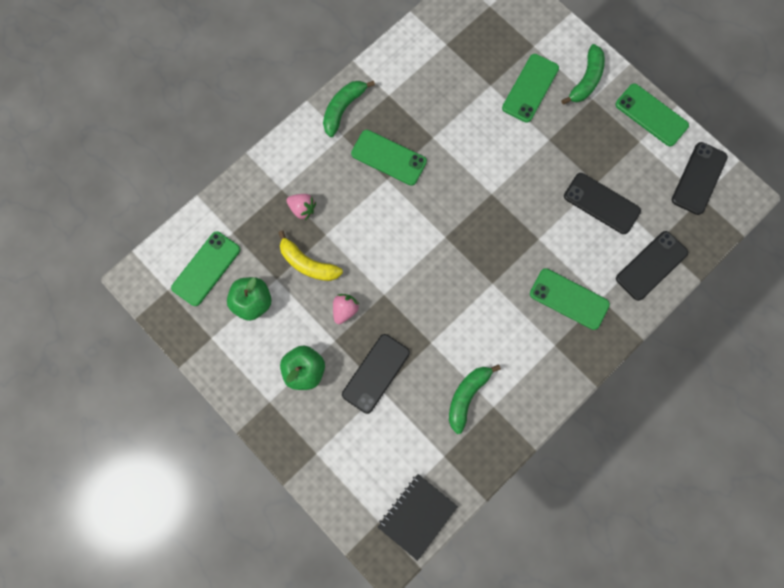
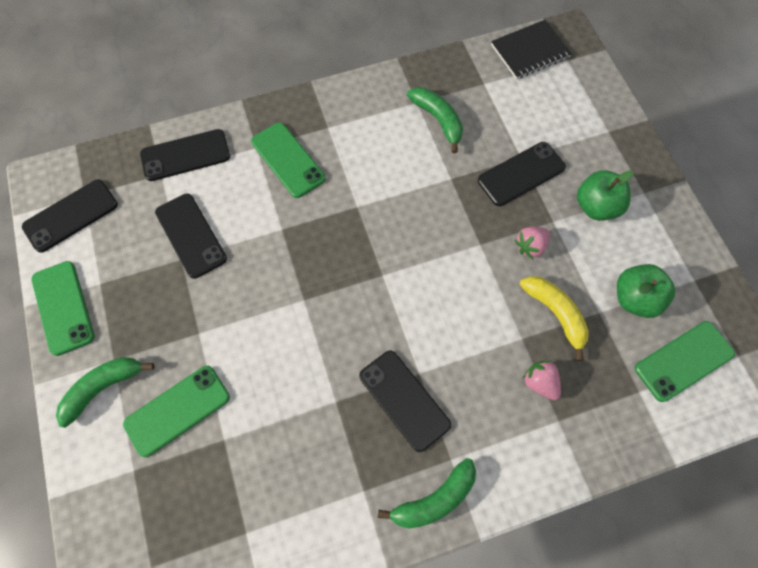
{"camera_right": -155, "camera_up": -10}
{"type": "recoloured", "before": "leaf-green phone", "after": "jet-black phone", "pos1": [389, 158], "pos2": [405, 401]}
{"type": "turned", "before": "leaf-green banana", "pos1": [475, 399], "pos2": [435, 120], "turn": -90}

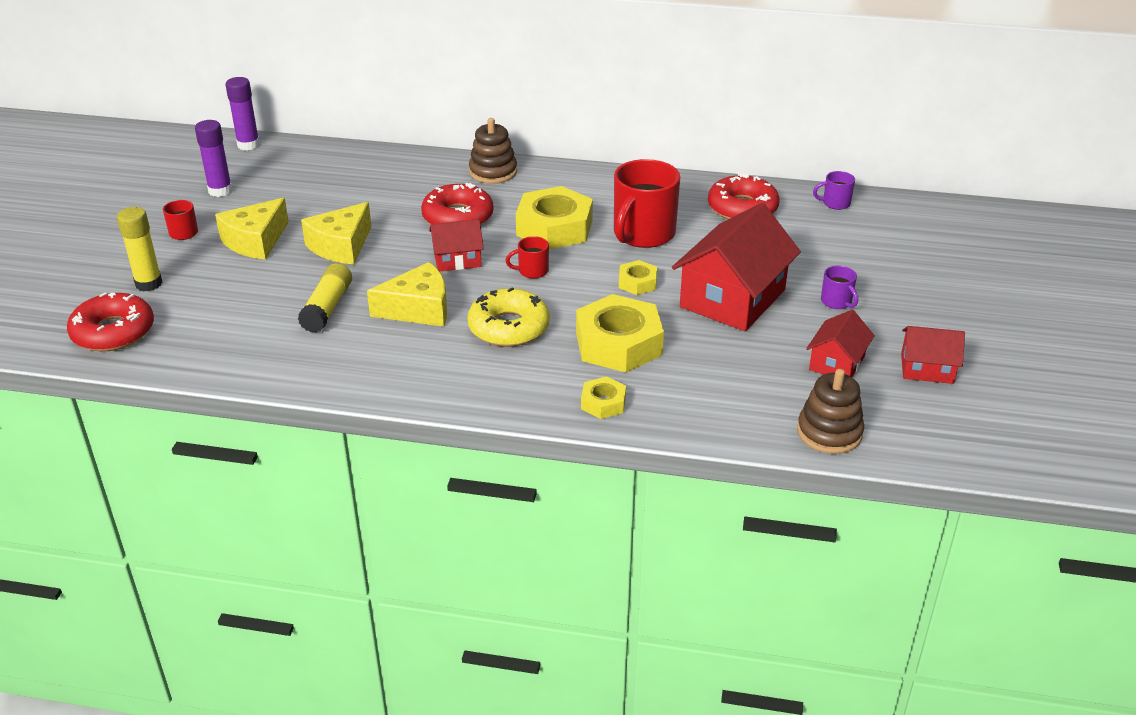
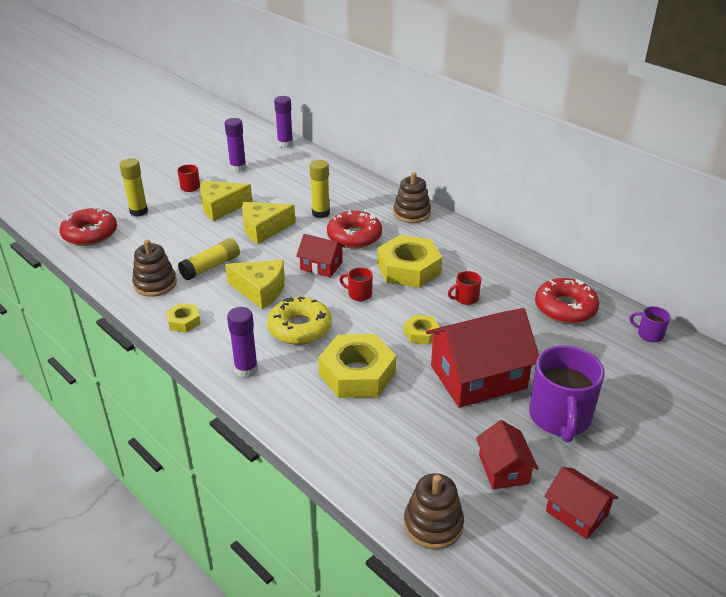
{"camera_right": 35, "camera_up": 0}
{"type": "added", "after": "brown stacking rings", "pos2": [154, 268]}
{"type": "added", "after": "purple stick of glue", "pos2": [242, 342]}
{"type": "added", "after": "golden stick of glue", "pos2": [320, 189]}
{"type": "moved", "before": "golden nut", "pos1": [603, 397], "pos2": [183, 318]}
{"type": "turned", "before": "crimson cottage", "pos1": [840, 343], "pos2": [507, 454], "turn": -75}
{"type": "resized", "before": "crimson mug", "pos1": [647, 203], "pos2": [464, 288], "scale": 0.46}
{"type": "resized", "before": "purple mug", "pos1": [839, 287], "pos2": [567, 394], "scale": 2.18}

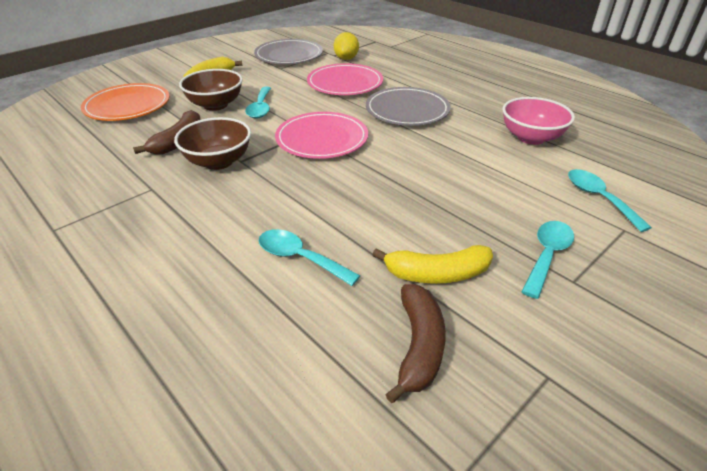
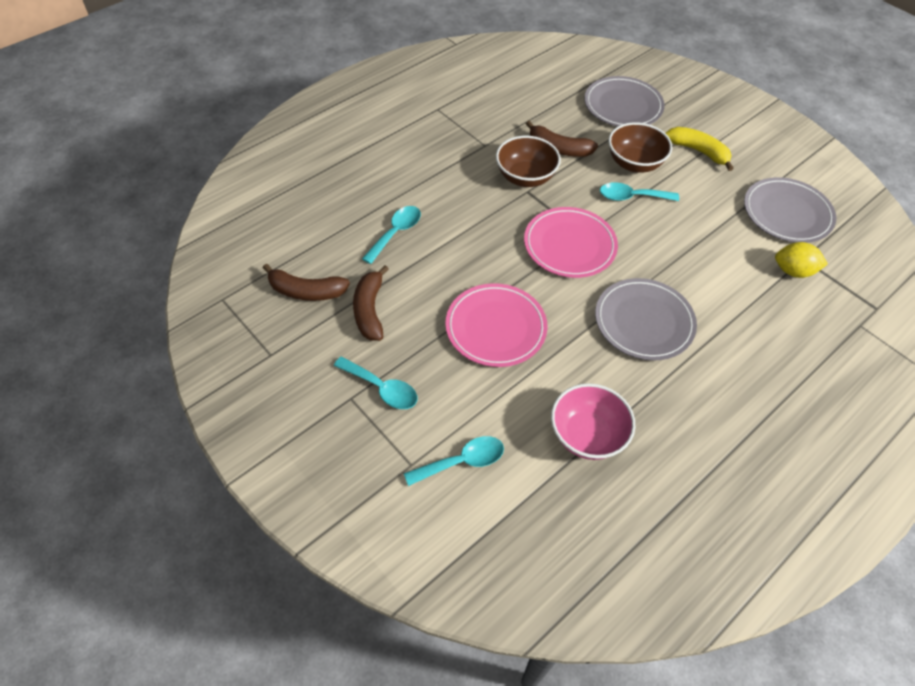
{"camera_right": 90, "camera_up": 15}
{"type": "moved", "before": "rose-pink dinner plate", "pos1": [345, 79], "pos2": [496, 325]}
{"type": "recoloured", "before": "orange dinner plate", "after": "gray dinner plate", "pos1": [125, 102], "pos2": [624, 101]}
{"type": "recoloured", "before": "golden banana", "after": "brown banana", "pos1": [432, 264], "pos2": [371, 303]}

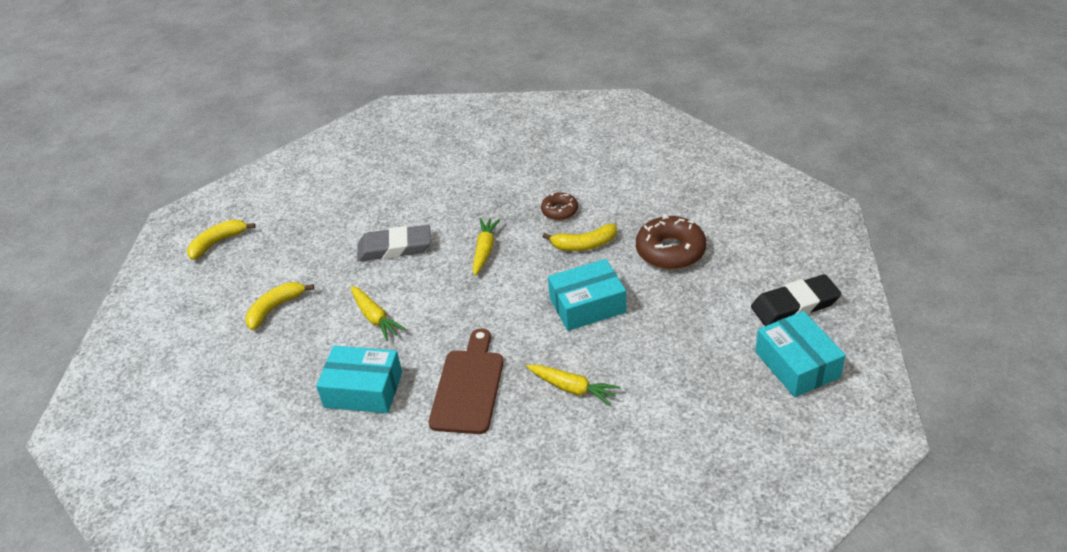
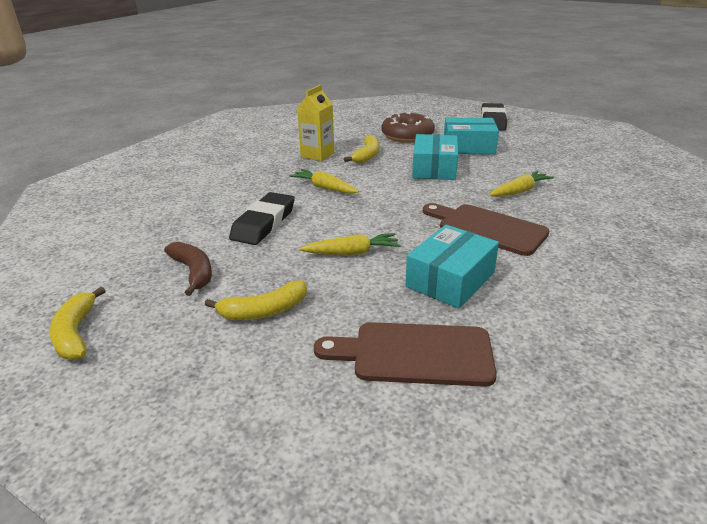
{"camera_right": -65, "camera_up": -10}
{"type": "added", "after": "brown banana", "pos2": [188, 268]}
{"type": "added", "after": "brown bread board", "pos2": [405, 354]}
{"type": "moved", "before": "aqua parcel", "pos1": [800, 354], "pos2": [471, 136]}
{"type": "replaced", "before": "brown glazed donut", "after": "golden juice carton", "pos1": [559, 206], "pos2": [315, 123]}
{"type": "recoloured", "before": "gray gum eraser", "after": "jet-black gum eraser", "pos1": [394, 243], "pos2": [262, 218]}
{"type": "turned", "before": "golden banana", "pos1": [279, 306], "pos2": [256, 300], "turn": -90}

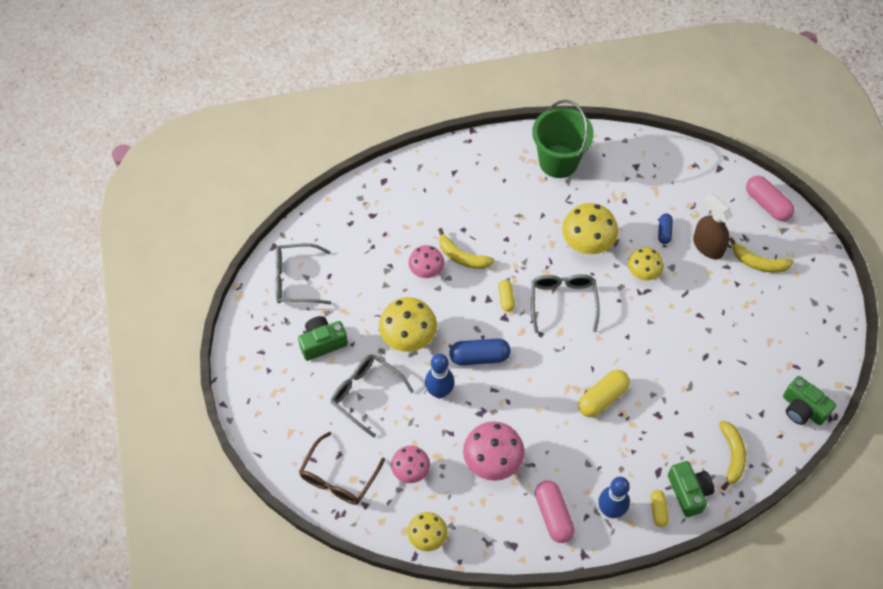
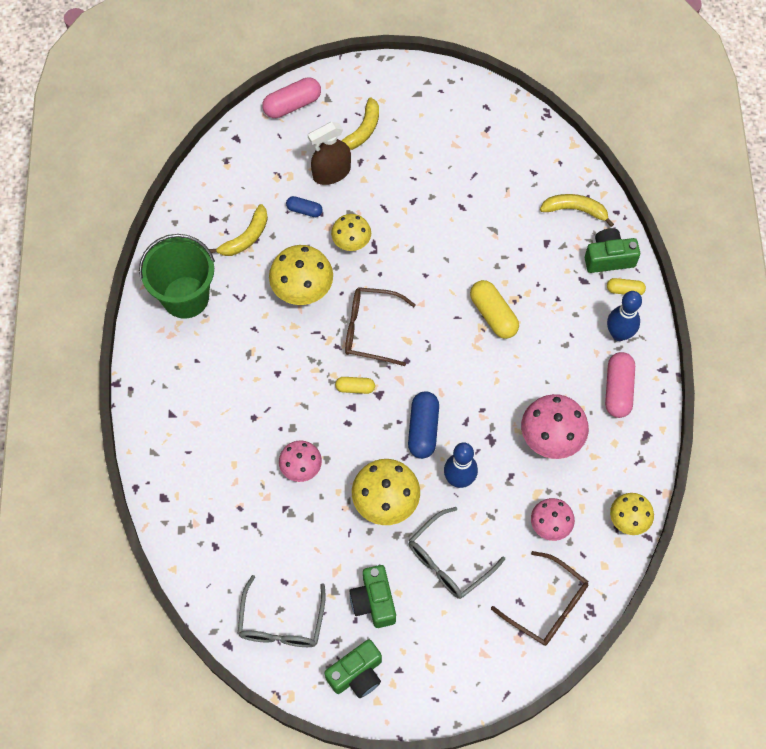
{"camera_right": -80, "camera_up": 5}
{"type": "moved", "before": "golden banana", "pos1": [466, 248], "pos2": [238, 230]}
{"type": "moved", "before": "leaf-green compact camera", "pos1": [809, 400], "pos2": [353, 668]}
{"type": "recoloured", "before": "gray glasses", "after": "brown glasses", "pos1": [565, 303], "pos2": [380, 326]}
{"type": "turned", "before": "rose-pink pill shape", "pos1": [554, 512], "pos2": [620, 385], "turn": -75}

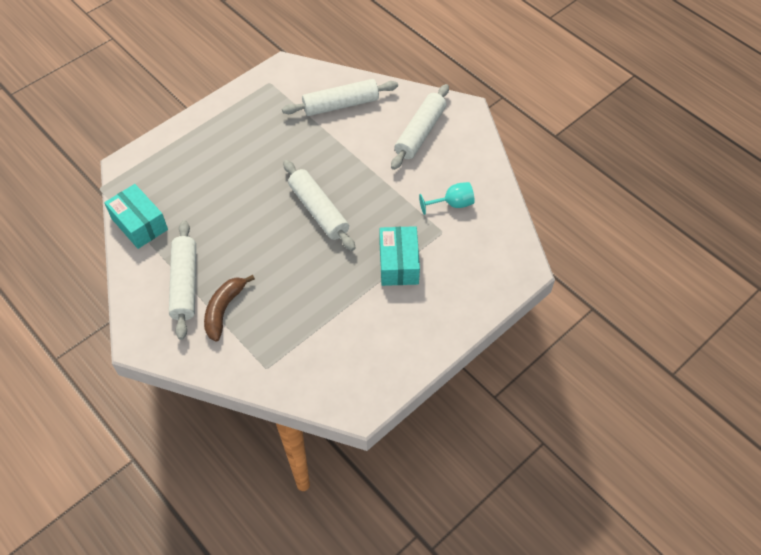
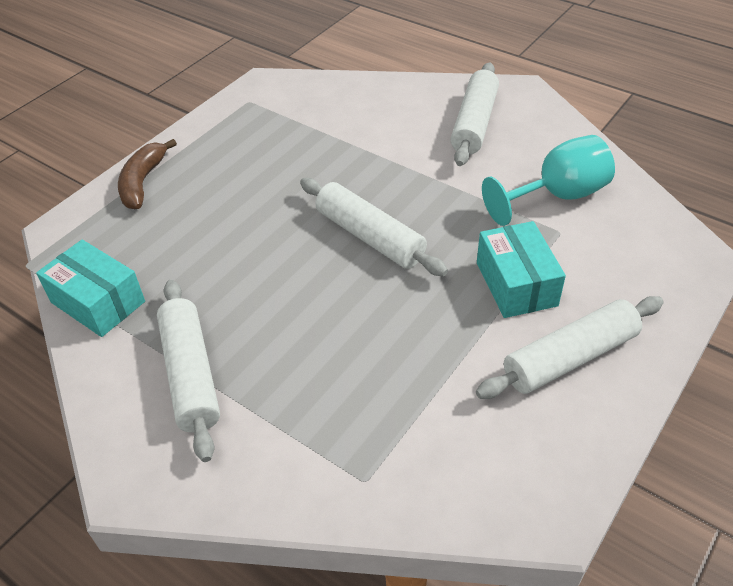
{"camera_right": -10, "camera_up": -10}
{"type": "moved", "before": "brown banana", "pos1": [229, 308], "pos2": [147, 174]}
{"type": "moved", "before": "pure white pastry roller", "pos1": [340, 97], "pos2": [570, 347]}
{"type": "resized", "before": "aqua goblet", "pos1": [447, 198], "pos2": [548, 180], "scale": 1.61}

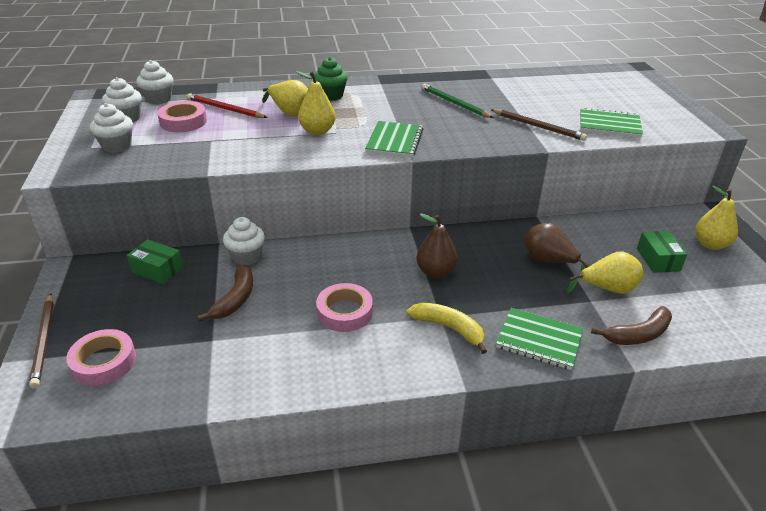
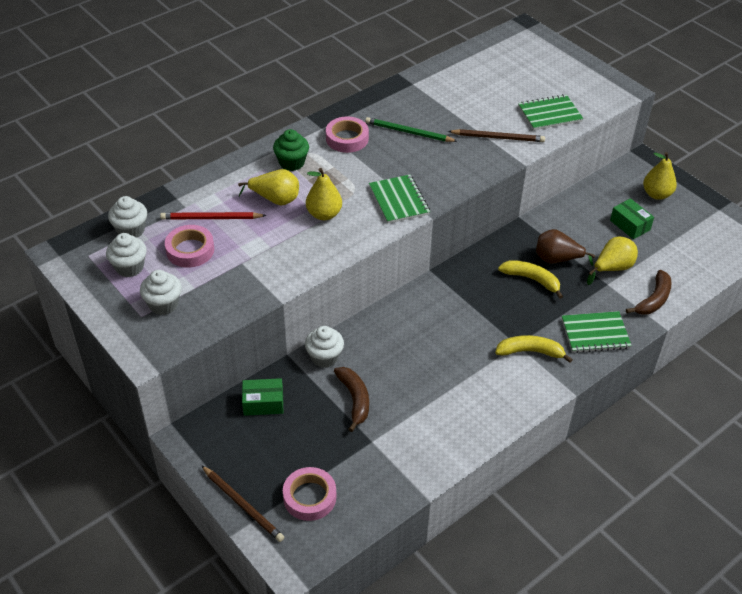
{"camera_right": -30, "camera_up": 10}
{"type": "removed", "before": "brown pear fruit", "pos1": [437, 245]}
{"type": "added", "after": "golden banana", "pos2": [530, 279]}
{"type": "moved", "before": "rose-pink sticky tape", "pos1": [344, 307], "pos2": [347, 135]}

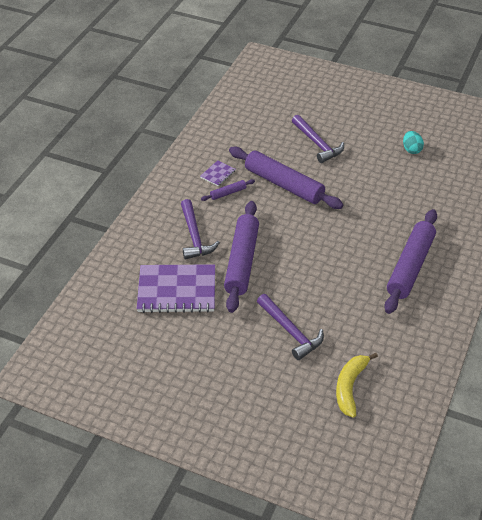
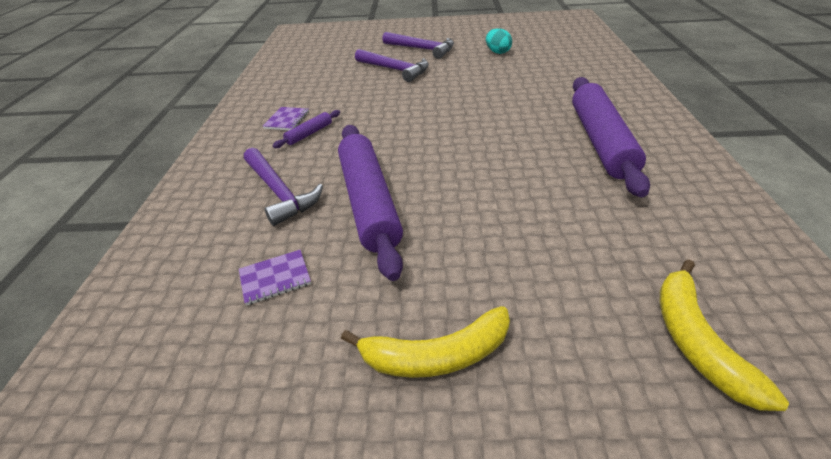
{"camera_right": -20, "camera_up": -5}
{"type": "removed", "before": "purple pastry roller", "pos1": [286, 178]}
{"type": "added", "after": "golden banana", "pos2": [425, 342]}
{"type": "moved", "before": "purple hammer", "pos1": [290, 327], "pos2": [418, 45]}
{"type": "resized", "before": "purple notepad", "pos1": [176, 288], "pos2": [275, 278], "scale": 0.44}

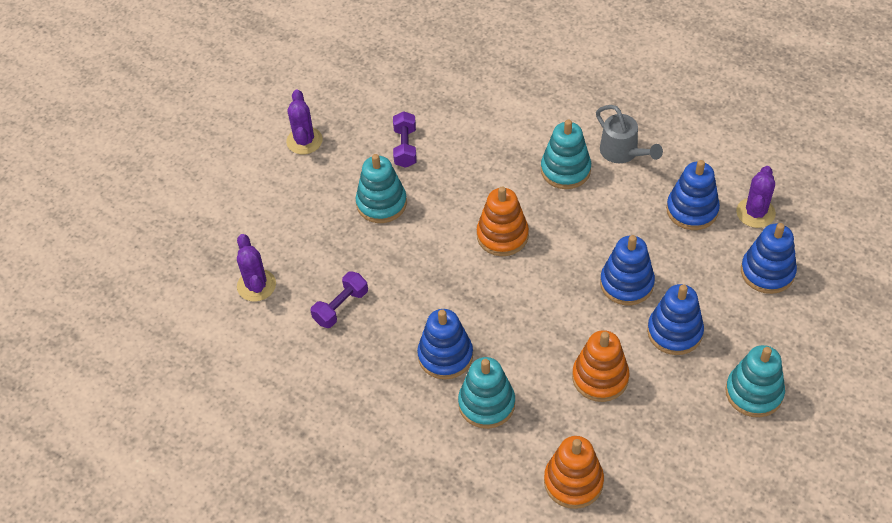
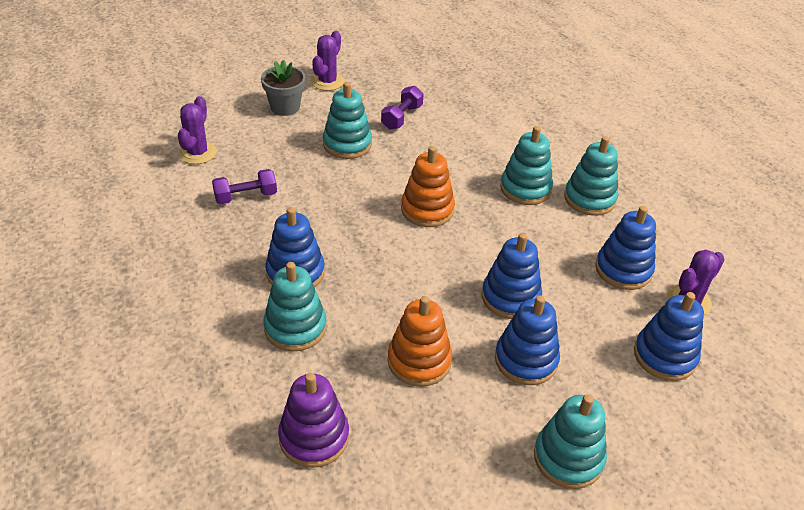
{"camera_right": 25, "camera_up": -10}
{"type": "added", "after": "gray plant pot", "pos2": [283, 88]}
{"type": "replaced", "before": "gray sprinkling can", "after": "aqua stacking rings", "pos1": [629, 134], "pos2": [591, 176]}
{"type": "recoloured", "before": "orange stacking rings", "after": "purple stacking rings", "pos1": [574, 472], "pos2": [313, 420]}

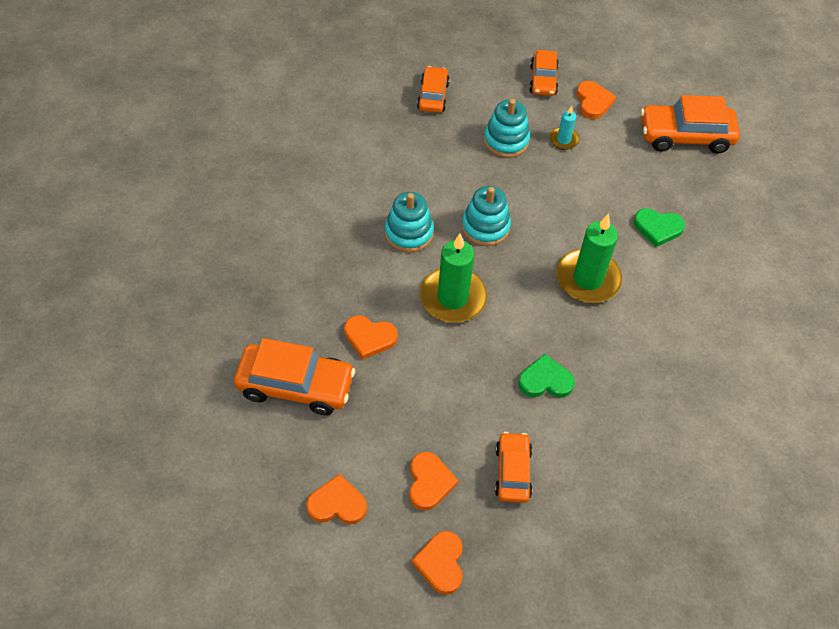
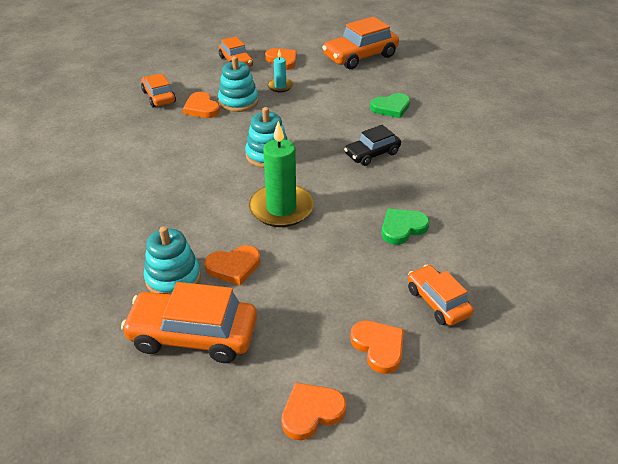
{"camera_right": -30, "camera_up": -15}
{"type": "moved", "before": "aqua stacking rings", "pos1": [409, 222], "pos2": [172, 260]}
{"type": "moved", "before": "orange love heart", "pos1": [437, 563], "pos2": [201, 105]}
{"type": "replaced", "before": "leaf-green pillar candle", "after": "jet-black toy car", "pos1": [589, 258], "pos2": [372, 145]}
{"type": "turned", "before": "orange toy car", "pos1": [294, 376], "pos2": [189, 322], "turn": -150}

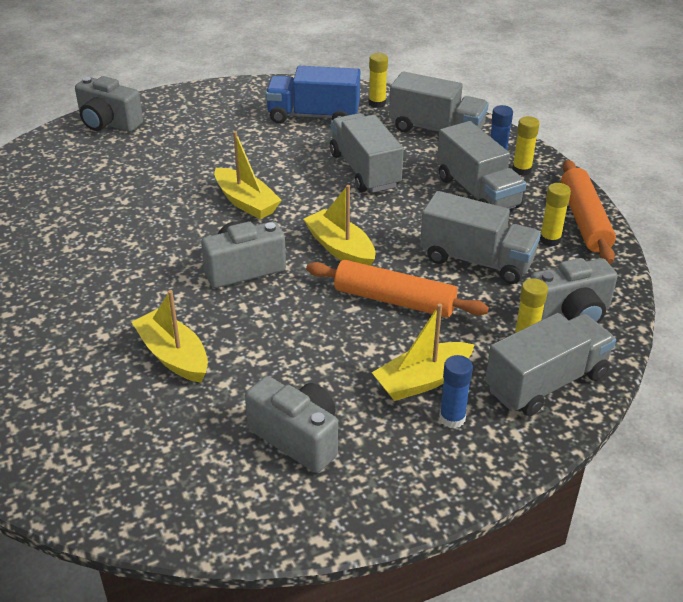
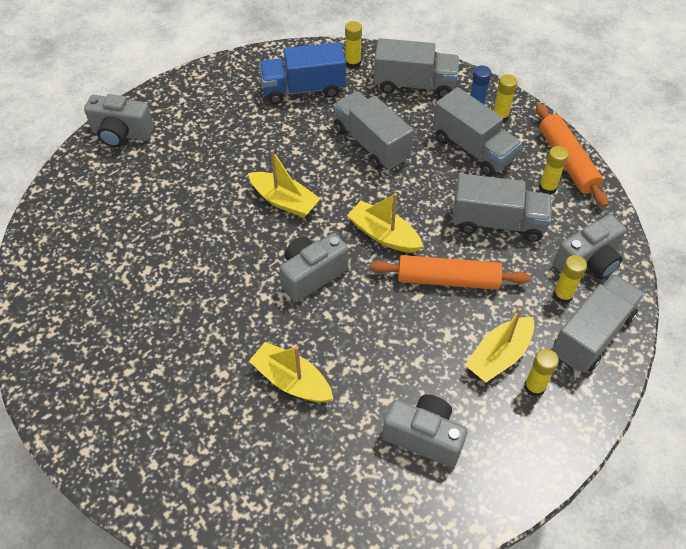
{"camera_right": -15, "camera_up": 15}
{"type": "recoloured", "before": "royal blue stick of glue", "after": "golden stick of glue", "pos1": [456, 391], "pos2": [541, 373]}

